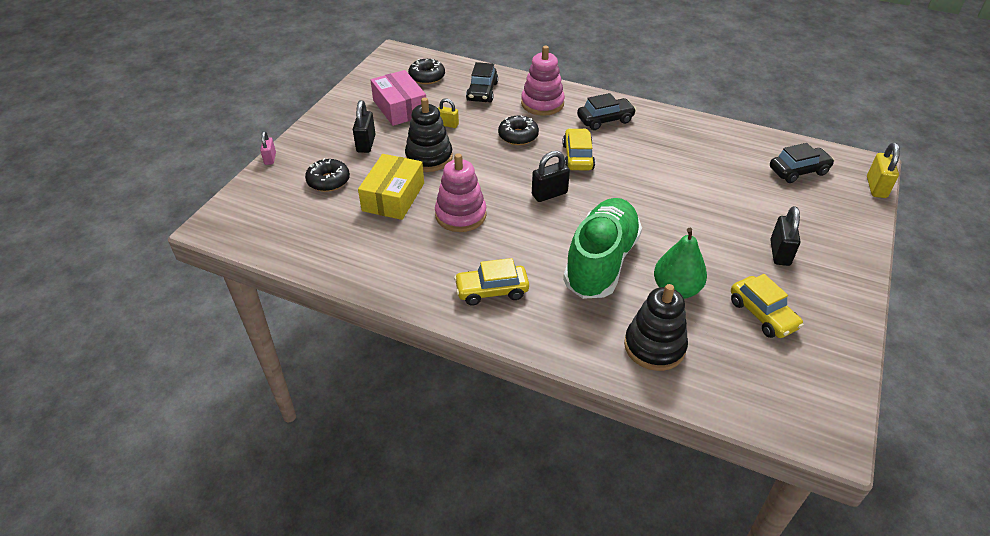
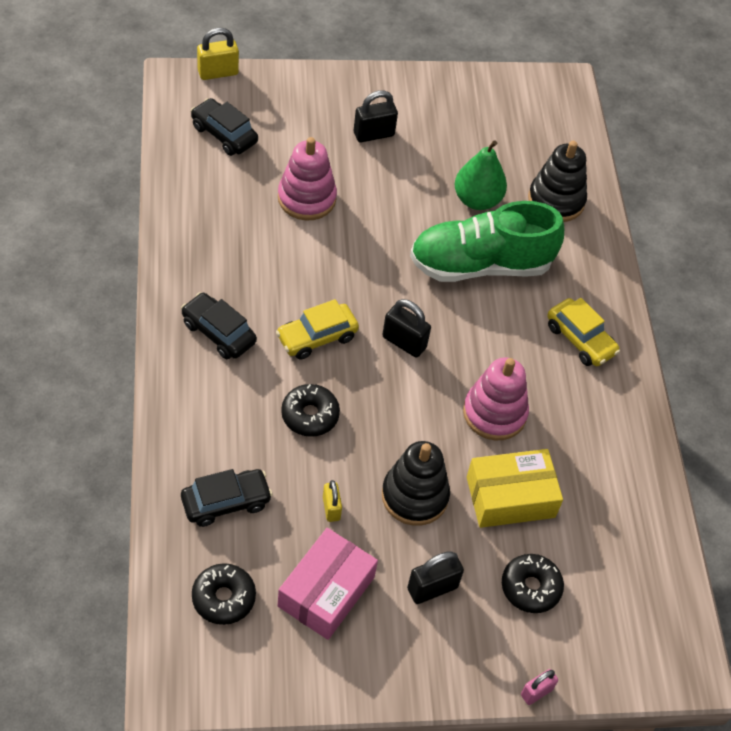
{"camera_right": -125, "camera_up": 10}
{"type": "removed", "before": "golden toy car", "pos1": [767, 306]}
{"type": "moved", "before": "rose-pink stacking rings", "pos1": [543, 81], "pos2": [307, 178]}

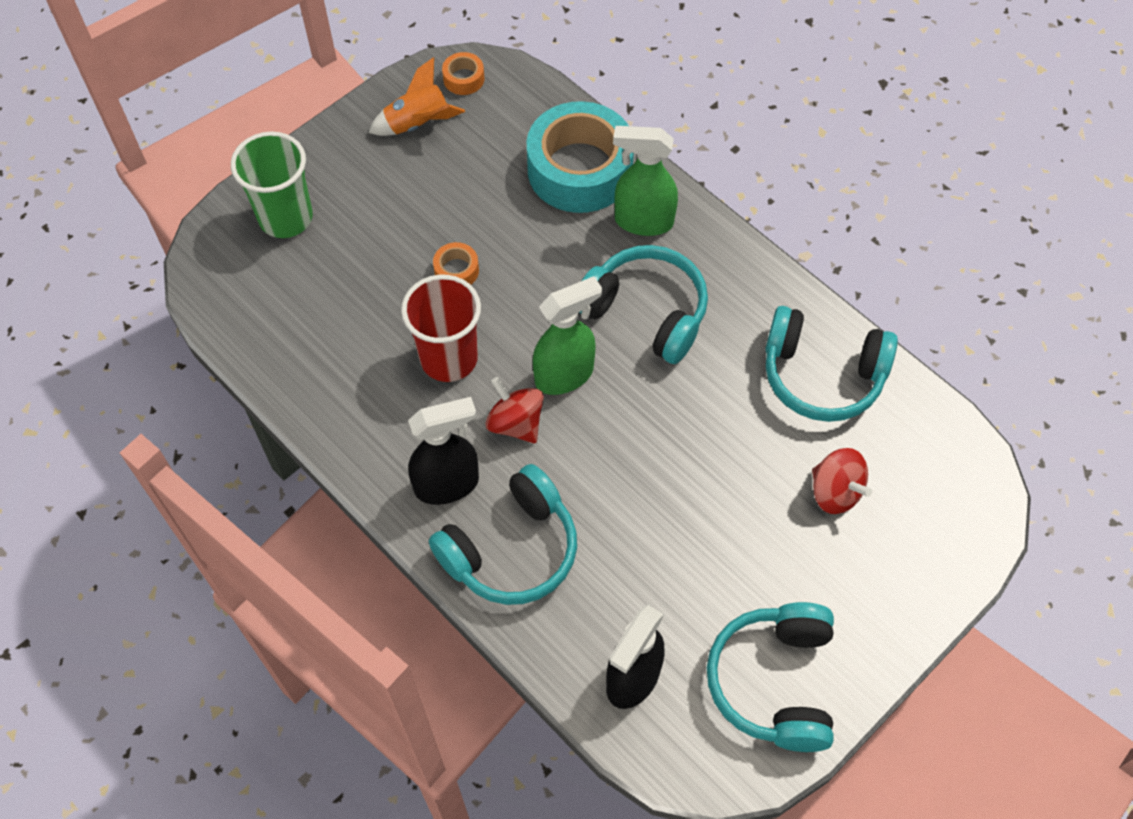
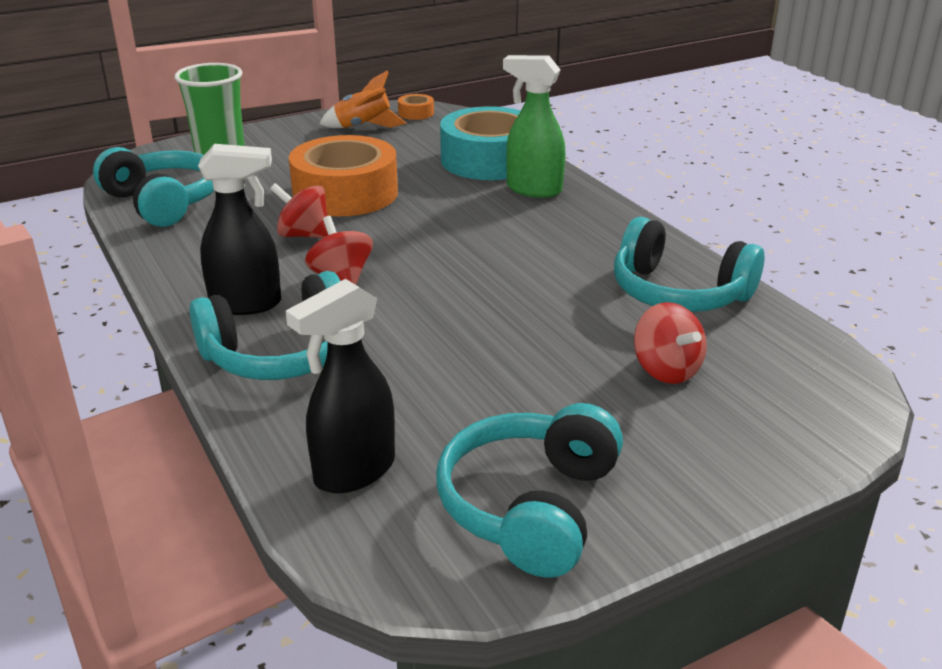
{"camera_right": 15, "camera_up": -30}
{"type": "removed", "before": "leaf-green spray bottle", "pos1": [567, 335]}
{"type": "moved", "before": "aqua headset", "pos1": [643, 304], "pos2": [153, 187]}
{"type": "replaced", "before": "crimson cup", "after": "crimson whirligig", "pos1": [441, 328], "pos2": [299, 210]}
{"type": "resized", "before": "orange sticky tape", "pos1": [456, 263], "pos2": [343, 175], "scale": 2.45}

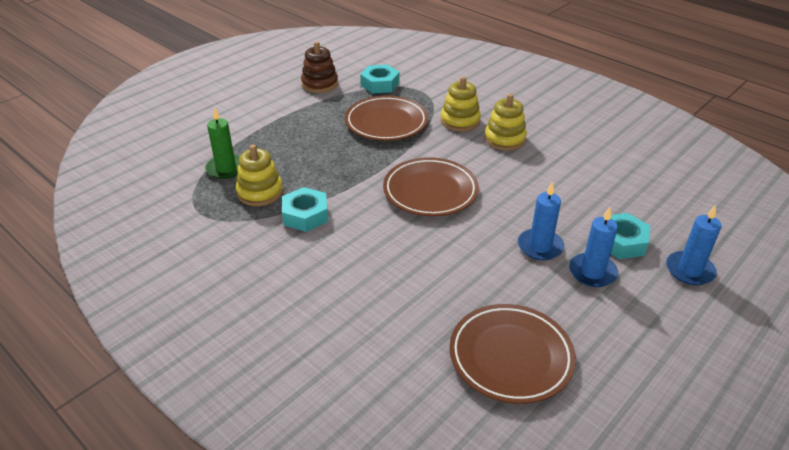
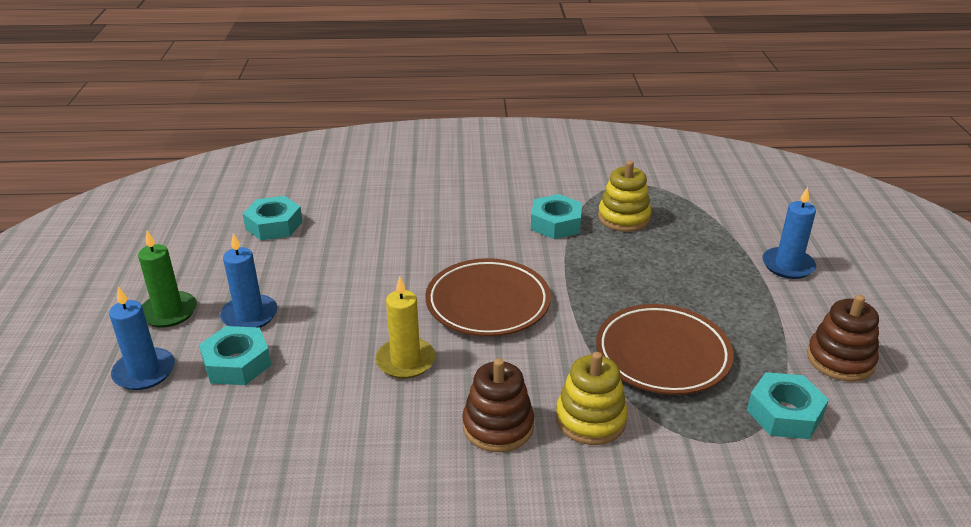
{"camera_right": 135, "camera_up": -5}
{"type": "added", "after": "golden pillar candle", "pos2": [405, 328]}
{"type": "moved", "before": "leaf-green pillar candle", "pos1": [222, 143], "pos2": [167, 279]}
{"type": "moved", "before": "royal blue pillar candle", "pos1": [541, 221], "pos2": [789, 233]}
{"type": "replaced", "before": "brown dinner plate", "after": "aqua nut", "pos1": [512, 354], "pos2": [273, 218]}
{"type": "recoloured", "before": "golden stacking rings", "after": "brown stacking rings", "pos1": [505, 122], "pos2": [498, 405]}

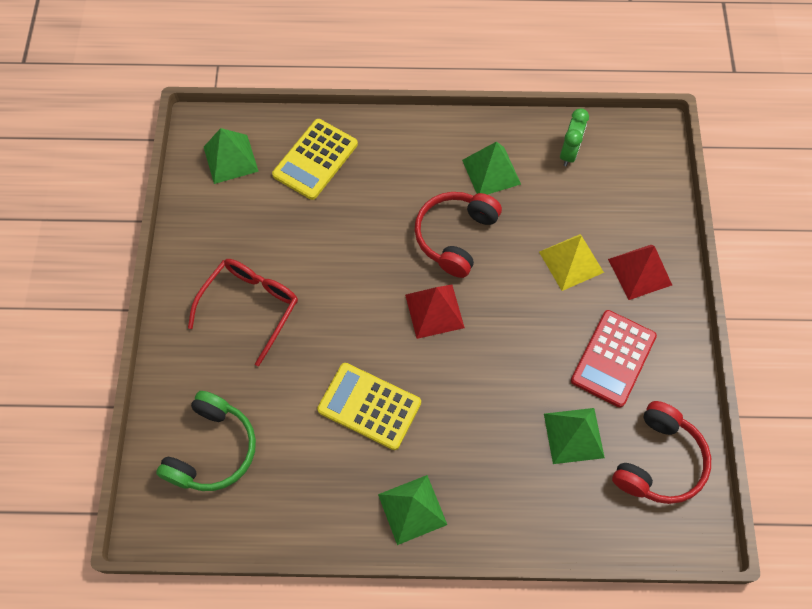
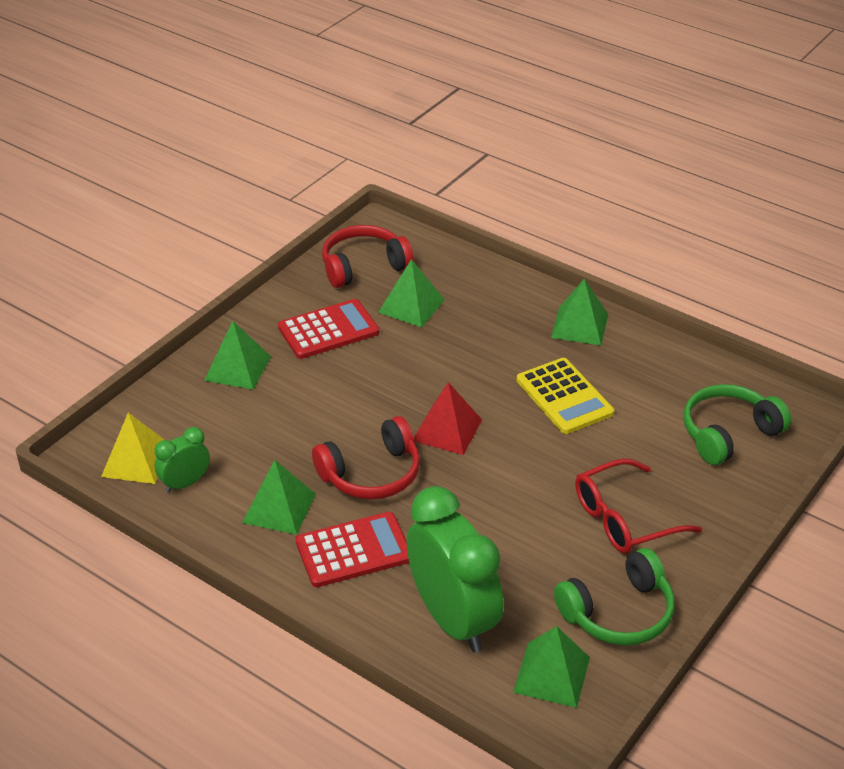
{"camera_right": -145, "camera_up": -25}
{"type": "added", "after": "crimson adding machine", "pos2": [352, 549]}
{"type": "added", "after": "leaf-green headset", "pos2": [614, 597]}
{"type": "moved", "before": "golden pyramid shape", "pos1": [571, 262], "pos2": [132, 448]}
{"type": "replaced", "before": "golden adding machine", "after": "leaf-green bedside clock", "pos1": [315, 159], "pos2": [455, 569]}
{"type": "recoloured", "before": "crimson pyramid shape", "after": "leaf-green pyramid shape", "pos1": [640, 272], "pos2": [237, 355]}

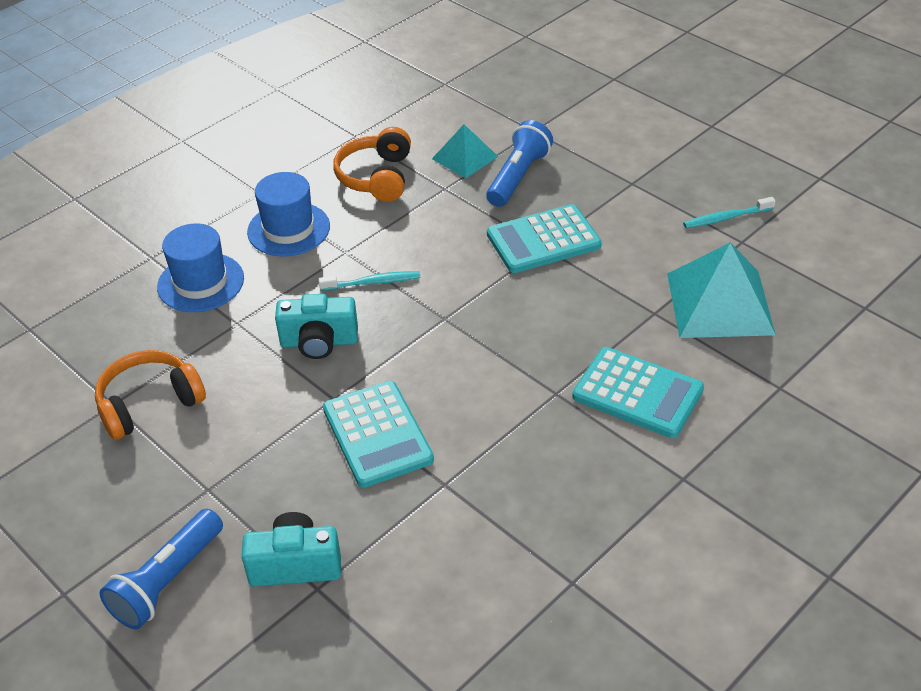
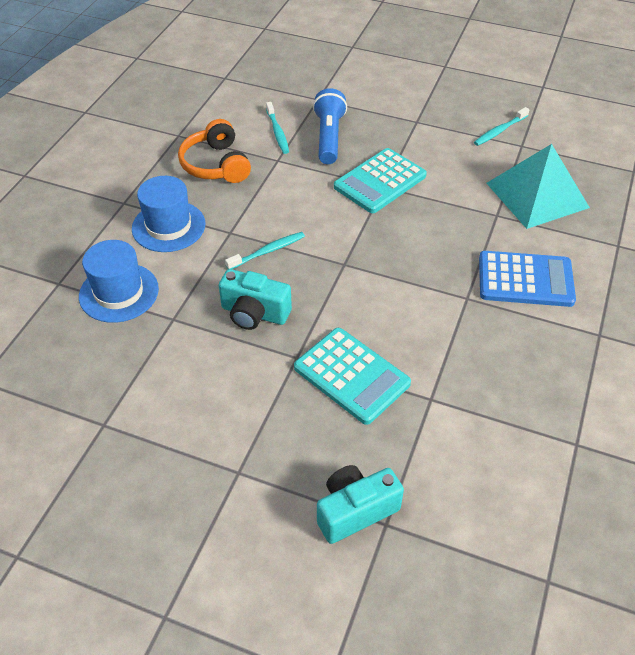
{"camera_right": -25, "camera_up": 5}
{"type": "removed", "before": "orange headset", "pos1": [150, 395]}
{"type": "removed", "before": "royal blue torch", "pos1": [161, 569]}
{"type": "replaced", "before": "aqua pyramid shape", "after": "aqua toothbrush", "pos1": [465, 151], "pos2": [277, 128]}
{"type": "recoloured", "before": "aqua adding machine", "after": "royal blue adding machine", "pos1": [638, 392], "pos2": [527, 279]}
{"type": "turned", "before": "aqua compact camera", "pos1": [316, 326], "pos2": [255, 299], "turn": 45}

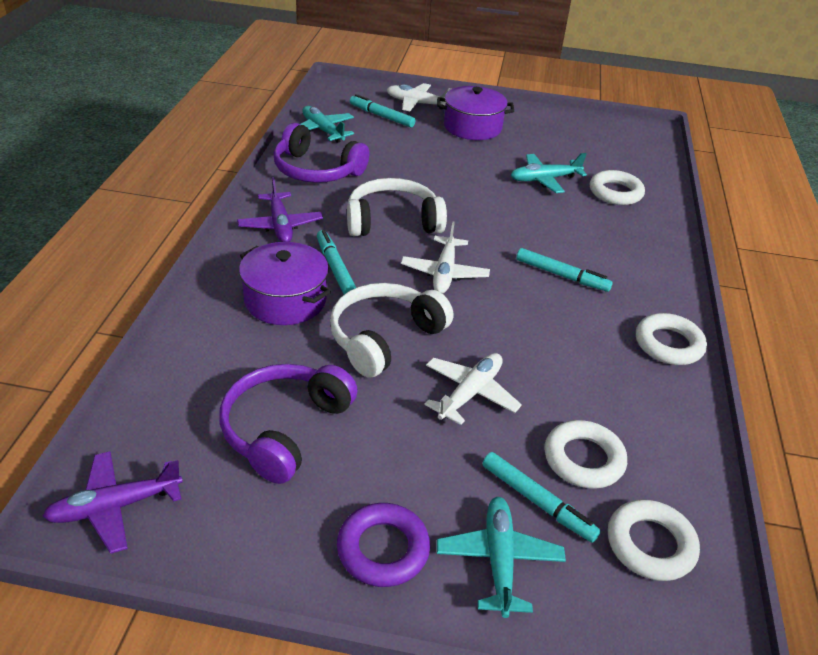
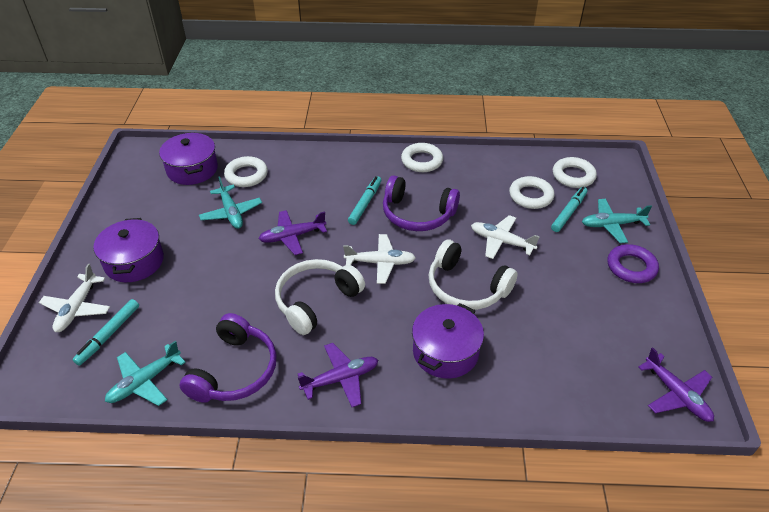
{"camera_right": -95, "camera_up": 5}
{"type": "removed", "before": "aqua marker pen", "pos1": [336, 262]}
{"type": "added", "after": "purple pot", "pos2": [188, 159]}
{"type": "added", "after": "purple aeroplane", "pos2": [293, 232]}
{"type": "moved", "before": "purple headset", "pos1": [289, 424], "pos2": [421, 203]}
{"type": "turned", "before": "pure white headset", "pos1": [397, 207], "pos2": [320, 297], "turn": 60}

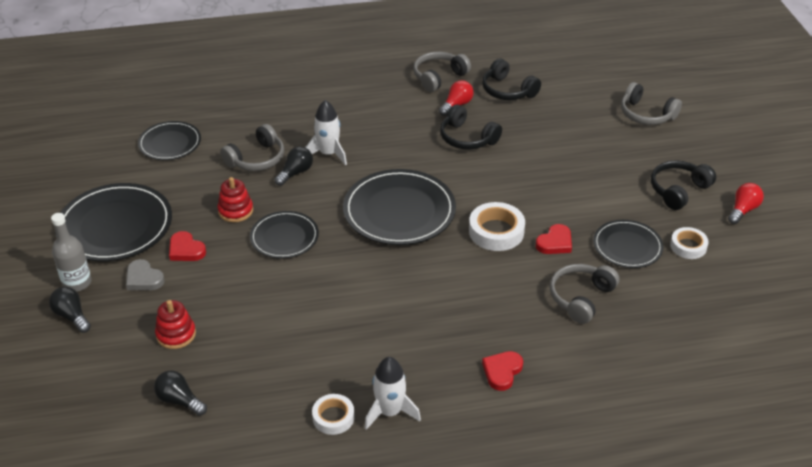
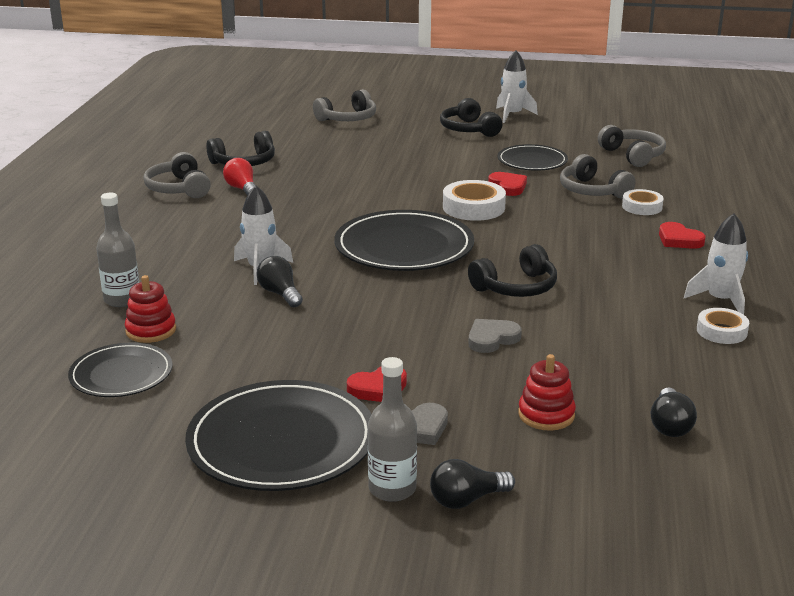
{"camera_right": -70, "camera_up": -15}
{"type": "removed", "before": "jet-black dinner plate", "pos1": [284, 234]}
{"type": "added", "after": "gray bottle", "pos2": [117, 250]}
{"type": "added", "after": "gray love heart", "pos2": [495, 336]}
{"type": "moved", "before": "crimson stacking rings", "pos1": [235, 199], "pos2": [150, 309]}
{"type": "moved", "before": "gray headset", "pos1": [252, 147], "pos2": [632, 146]}
{"type": "moved", "before": "jet-black headset", "pos1": [471, 127], "pos2": [512, 270]}
{"type": "moved", "before": "pure white sticky tape", "pos1": [689, 243], "pos2": [643, 202]}
{"type": "replaced", "before": "crimson lightbulb", "after": "pure white toy rocket", "pos1": [746, 203], "pos2": [517, 86]}
{"type": "turned", "before": "jet-black lightbulb", "pos1": [180, 393], "pos2": [674, 412], "turn": -45}

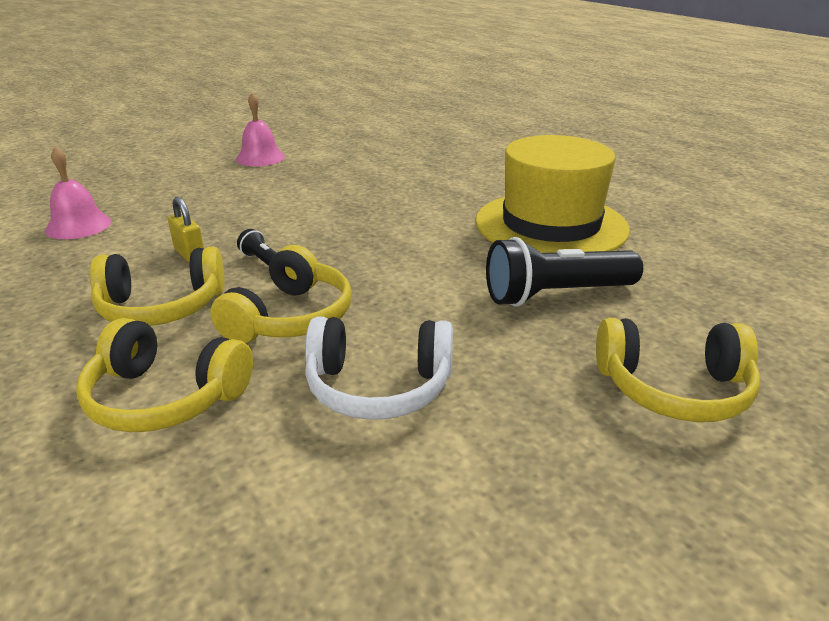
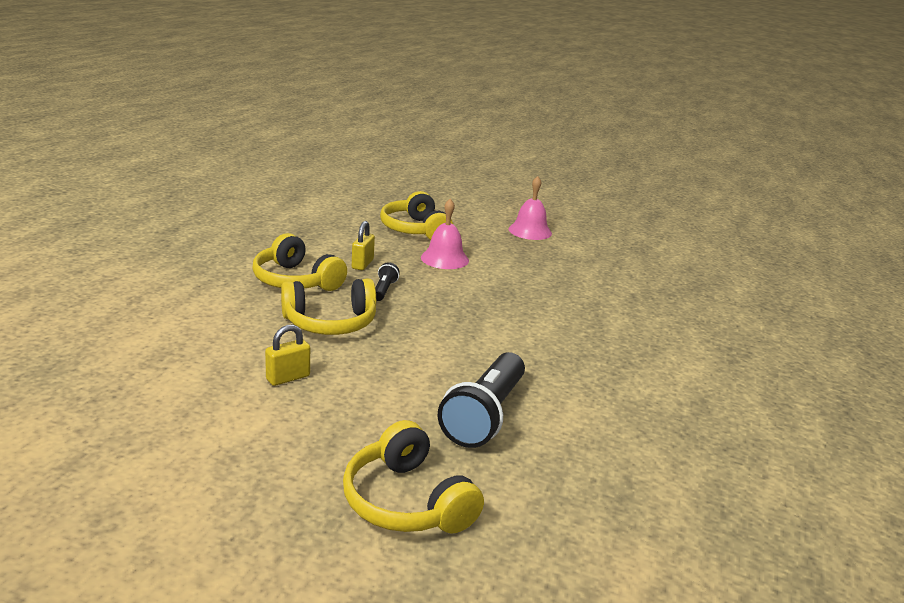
{"camera_right": 50, "camera_up": -5}
{"type": "removed", "before": "golden top hat", "pos1": [552, 194]}
{"type": "moved", "before": "rose-pink hand bell", "pos1": [78, 192], "pos2": [445, 234]}
{"type": "moved", "before": "golden headset", "pos1": [164, 375], "pos2": [416, 215]}
{"type": "replaced", "before": "pure white headset", "after": "golden padlock", "pos1": [379, 368], "pos2": [287, 355]}
{"type": "turned", "before": "jet-black torch", "pos1": [564, 272], "pos2": [481, 400], "turn": -105}

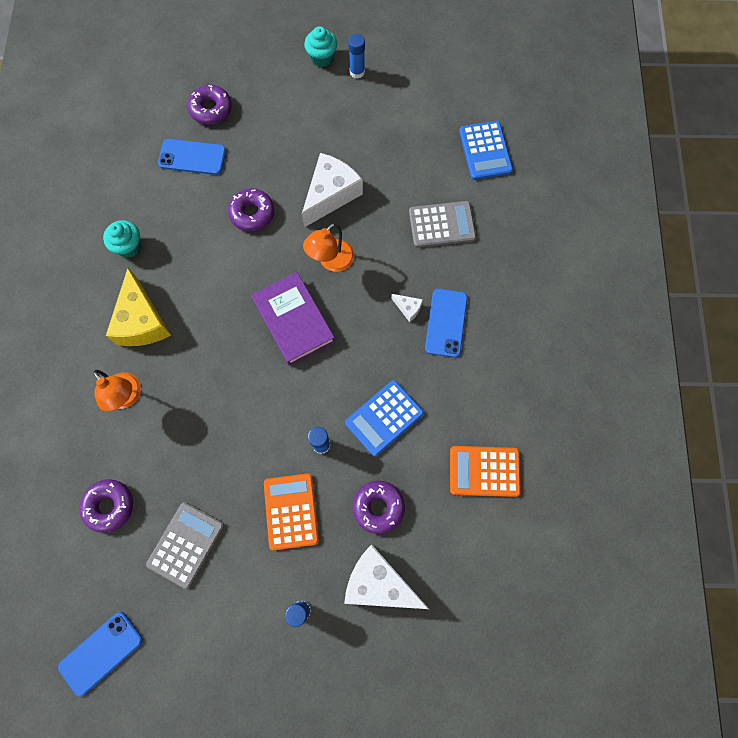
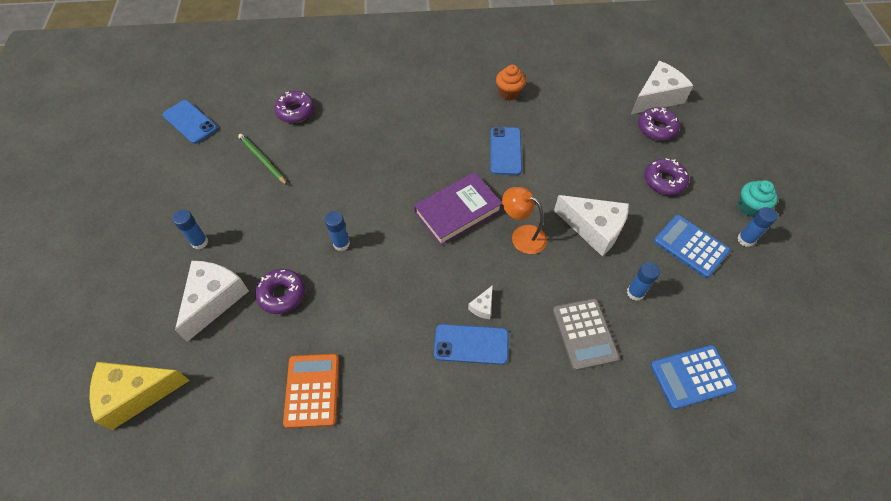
{"camera_right": 85, "camera_up": -15}
{"type": "removed", "before": "orange reading lamp", "pos1": [117, 390]}
{"type": "removed", "before": "orange adding machine", "pos1": [291, 511]}
{"type": "added", "after": "royal blue stick of glue", "pos2": [643, 281]}
{"type": "added", "after": "pure white cheese", "pos2": [662, 87]}
{"type": "moved", "before": "golden cheese", "pos1": [138, 307], "pos2": [139, 396]}
{"type": "moved", "before": "royal blue phone", "pos1": [192, 157], "pos2": [506, 151]}
{"type": "moved", "before": "purple glazed donut", "pos1": [251, 209], "pos2": [666, 176]}
{"type": "moved", "before": "royal blue adding machine", "pos1": [384, 418], "pos2": [692, 246]}
{"type": "replaced", "before": "gray adding machine", "after": "leaf-green pencil", "pos1": [185, 545], "pos2": [263, 159]}
{"type": "recoloured", "before": "aqua cupcake", "after": "orange cupcake", "pos1": [122, 239], "pos2": [511, 82]}

